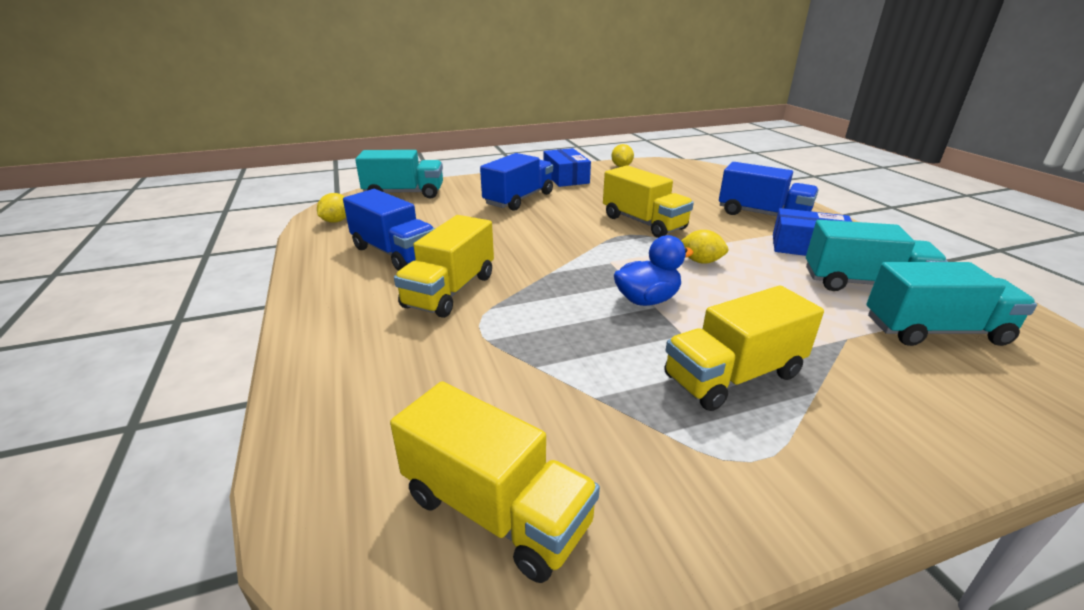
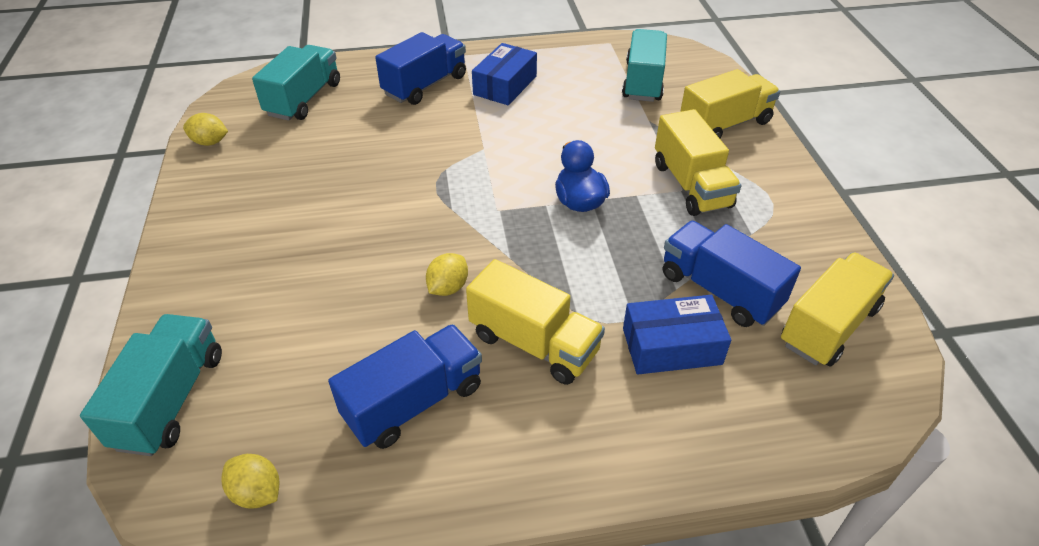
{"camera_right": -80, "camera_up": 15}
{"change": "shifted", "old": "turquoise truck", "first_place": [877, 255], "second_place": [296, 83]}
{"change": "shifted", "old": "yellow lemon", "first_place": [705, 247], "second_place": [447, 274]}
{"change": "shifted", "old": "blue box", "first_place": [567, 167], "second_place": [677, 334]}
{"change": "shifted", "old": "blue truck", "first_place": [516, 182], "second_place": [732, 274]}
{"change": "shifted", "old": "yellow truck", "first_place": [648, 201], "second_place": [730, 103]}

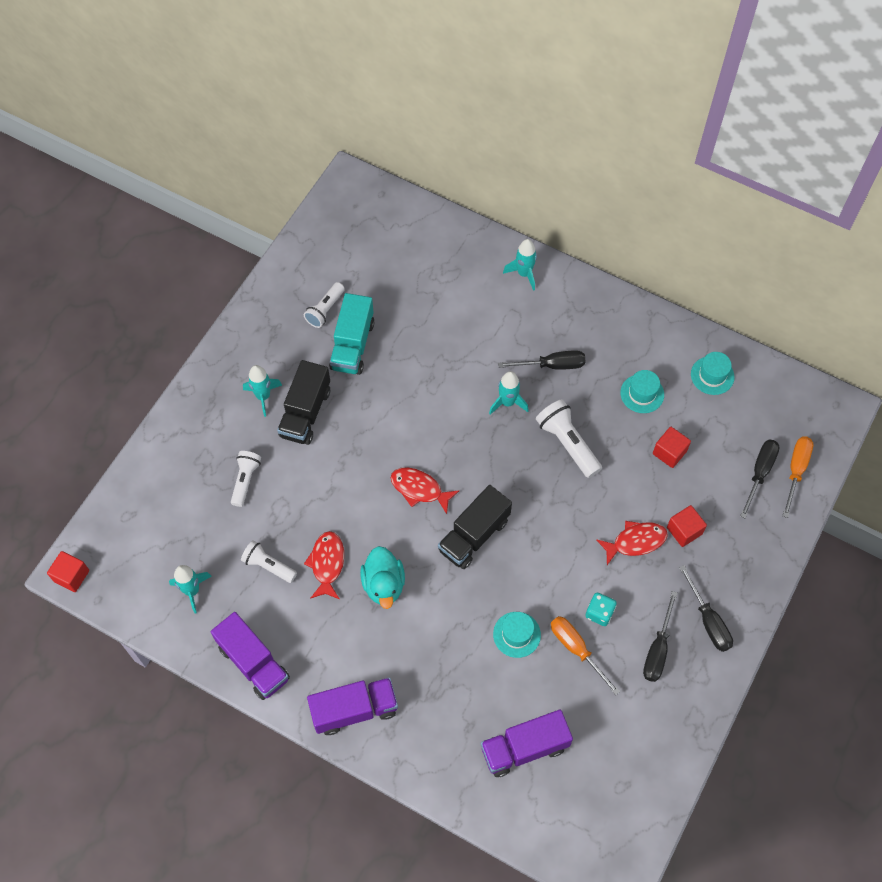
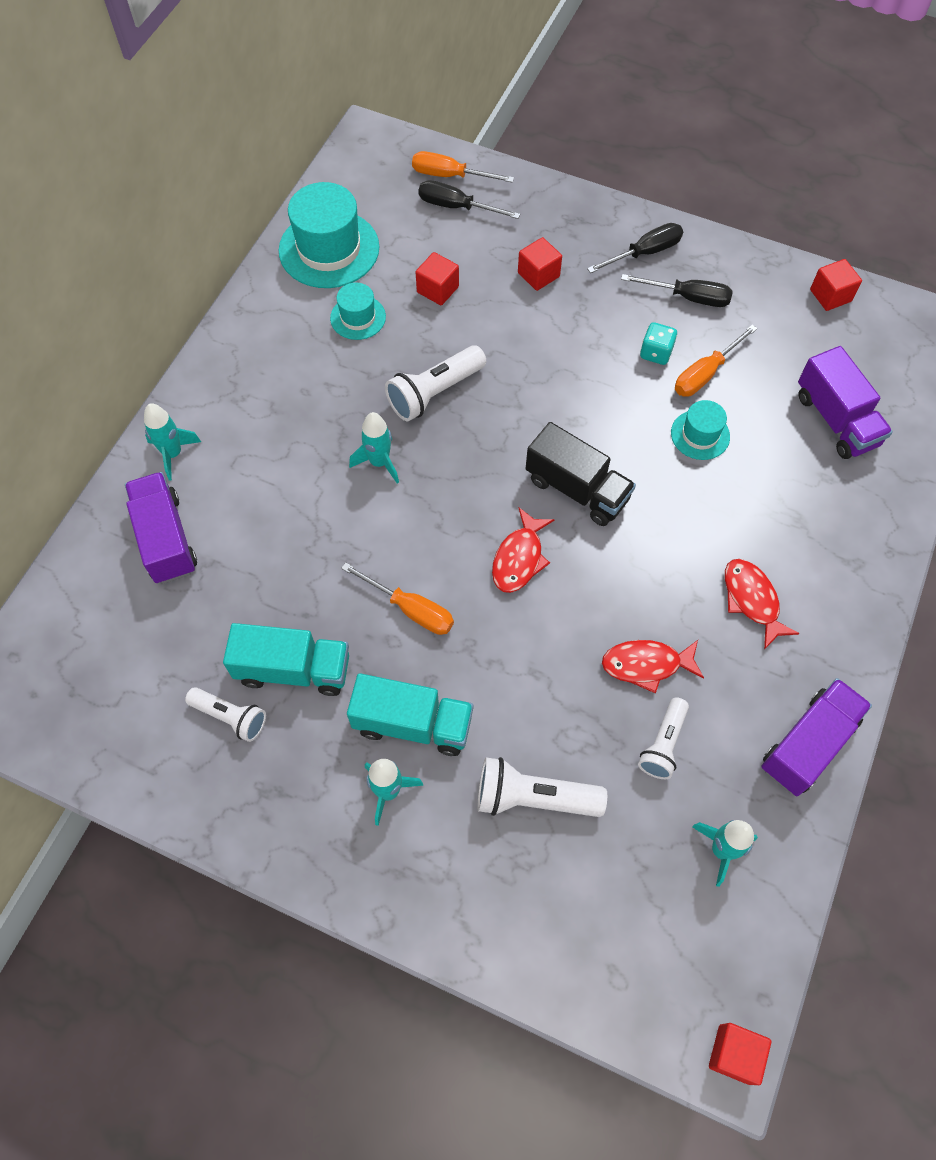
{"camera_right": -95, "camera_up": 0}
{"change": "shifted", "old": "purple truck", "first_place": [352, 706], "second_place": [161, 528]}
{"change": "scaled", "old": "turquoise hat", "first_place": [713, 373], "second_place": [329, 235], "factor": 1.87}
{"change": "new", "new": "orange screwdriver", "second_place": [397, 599]}
{"change": "repainted", "old": "black truck", "new": "turquoise truck", "first_place": [303, 402], "second_place": [410, 714]}
{"change": "scaled", "old": "white flashlight", "first_place": [246, 479], "second_place": [542, 787], "factor": 1.5}
{"change": "shifted", "old": "red fish", "first_place": [632, 543], "second_place": [762, 604]}
{"change": "new", "new": "red cube", "second_place": [836, 285]}
{"change": "gone", "old": "turquoise duck", "first_place": [382, 577]}
{"change": "gone", "old": "black screwdriver", "first_place": [541, 360]}

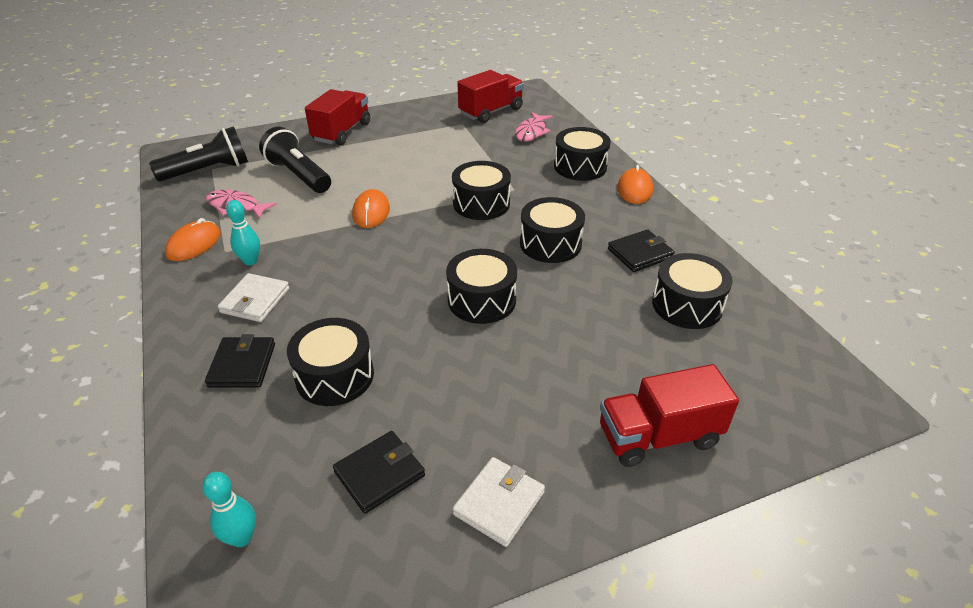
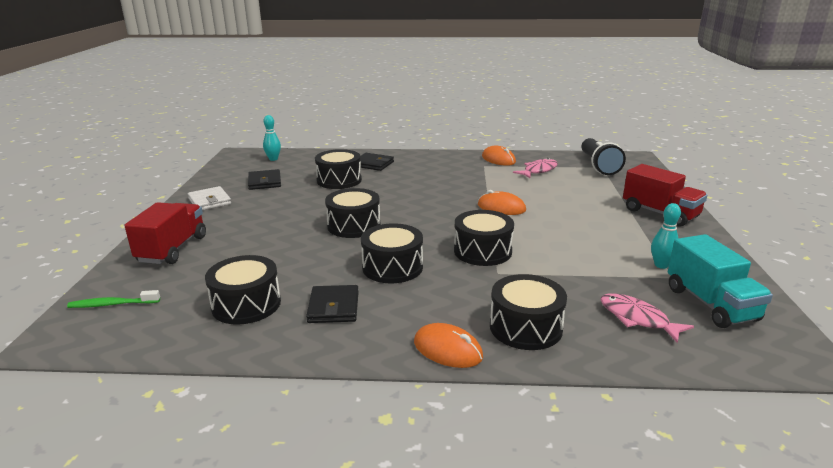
{"camera_right": 115, "camera_up": -15}
{"change": "new", "new": "green toothbrush", "second_place": [113, 299]}
{"change": "shifted", "old": "turquoise bowling pin", "first_place": [243, 232], "second_place": [666, 236]}
{"change": "repainted", "old": "red truck", "new": "turquoise truck", "first_place": [490, 96], "second_place": [720, 281]}
{"change": "gone", "old": "white wallet", "first_place": [253, 297]}
{"change": "gone", "old": "black flashlight", "first_place": [295, 160]}

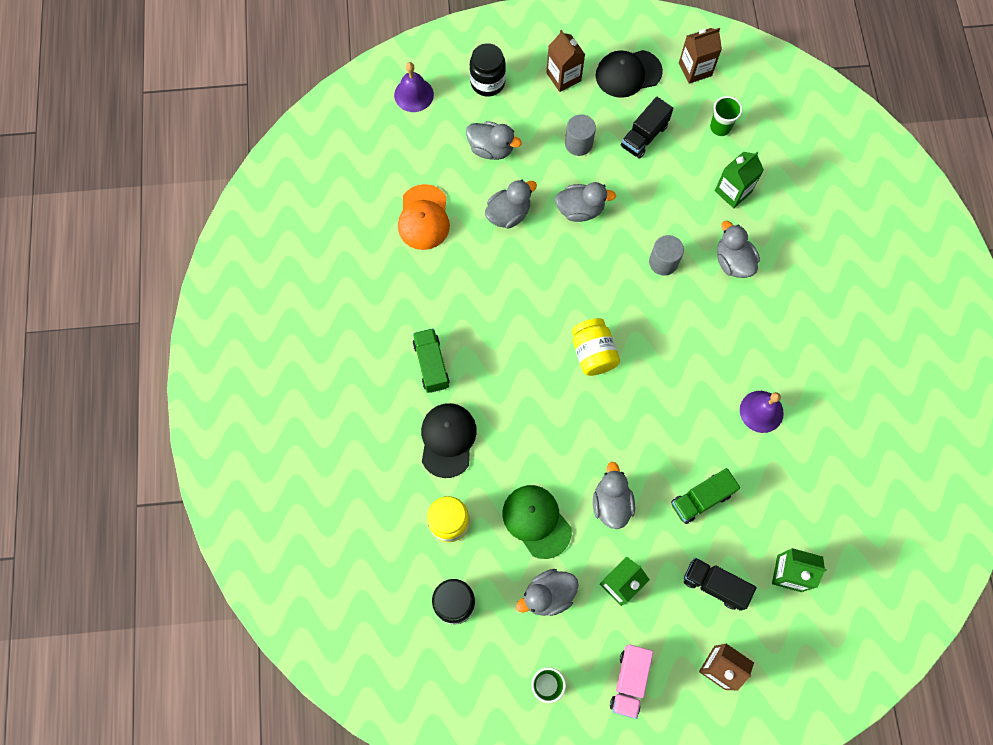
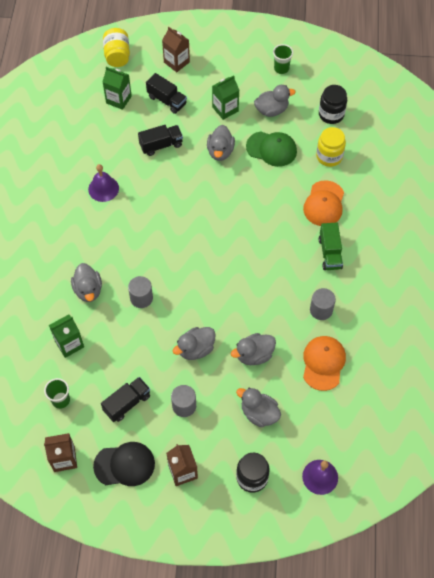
{"camera_right": -170, "camera_up": -10}
{"change": "shifted", "old": "yellow jar", "first_place": [596, 347], "second_place": [116, 47]}
{"change": "repainted", "old": "green truck", "new": "black truck", "first_place": [705, 496], "second_place": [160, 140]}
{"change": "rotated", "old": "grey duck", "first_place": [585, 202], "second_place": [194, 343], "degrees": -45}
{"change": "rotated", "old": "green cap", "first_place": [537, 522], "second_place": [271, 149], "degrees": -45}
{"change": "repainted", "old": "black cap", "new": "orange cap", "first_place": [449, 440], "second_place": [323, 203]}
{"change": "new", "new": "grey cylinder", "second_place": [323, 304]}
{"change": "gone", "old": "pink truck", "first_place": [631, 682]}

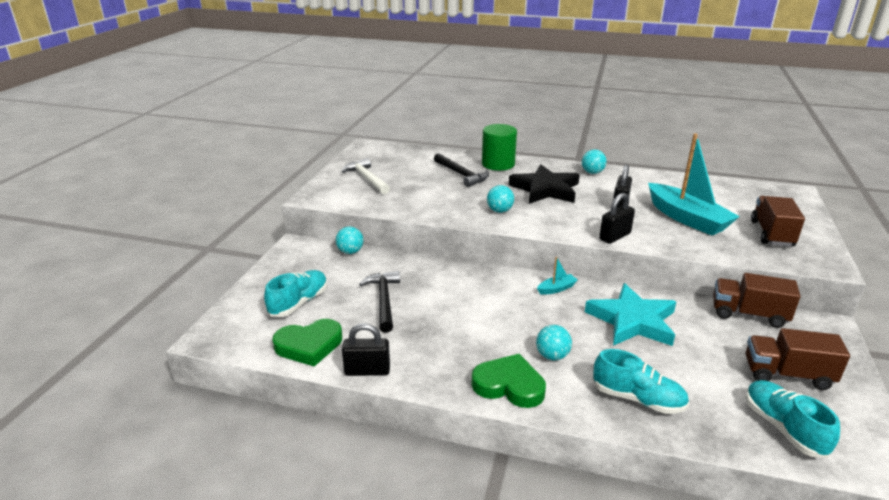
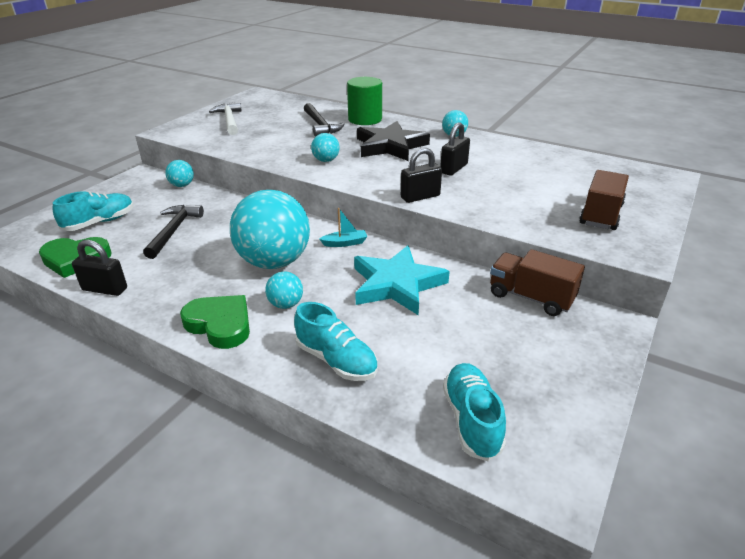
{"camera_right": 15, "camera_up": 5}
{"change": "new", "new": "turquoise ball", "second_place": [270, 229]}
{"change": "gone", "old": "turquoise boat", "first_place": [694, 184]}
{"change": "gone", "old": "brown truck", "first_place": [798, 359]}

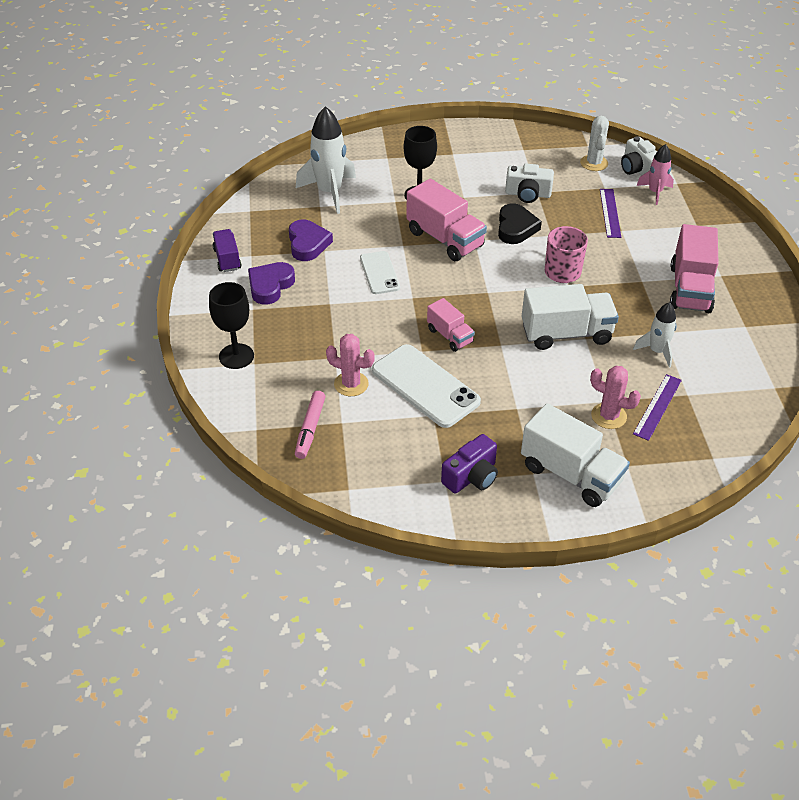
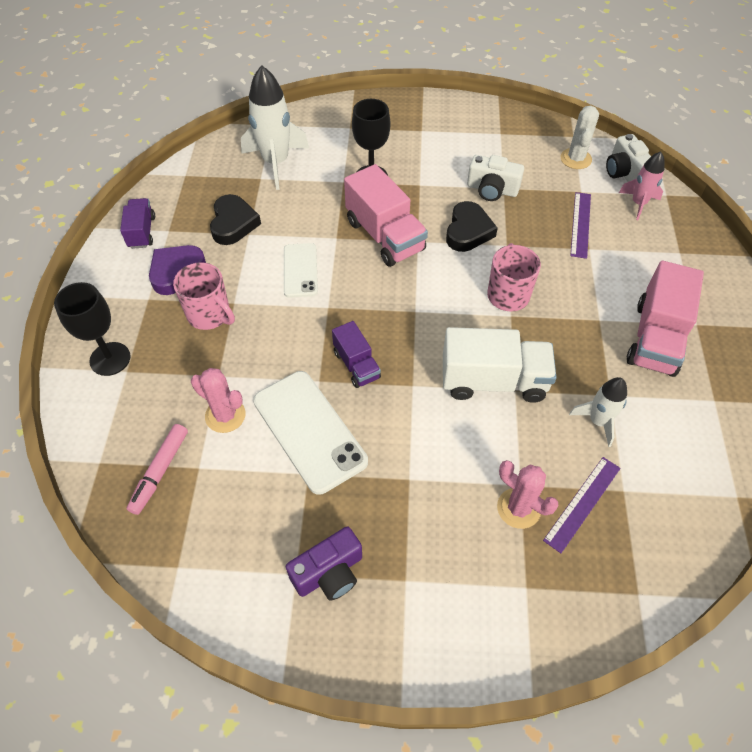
{"camera_right": 10, "camera_up": 10}
{"change": "new", "new": "pink mug", "second_place": [204, 296]}
{"change": "repainted", "old": "purple heart", "new": "black heart", "first_place": [311, 240], "second_place": [235, 219]}
{"change": "repainted", "old": "pink truck", "new": "purple truck", "first_place": [451, 325], "second_place": [356, 354]}
{"change": "gone", "old": "white truck", "first_place": [575, 455]}

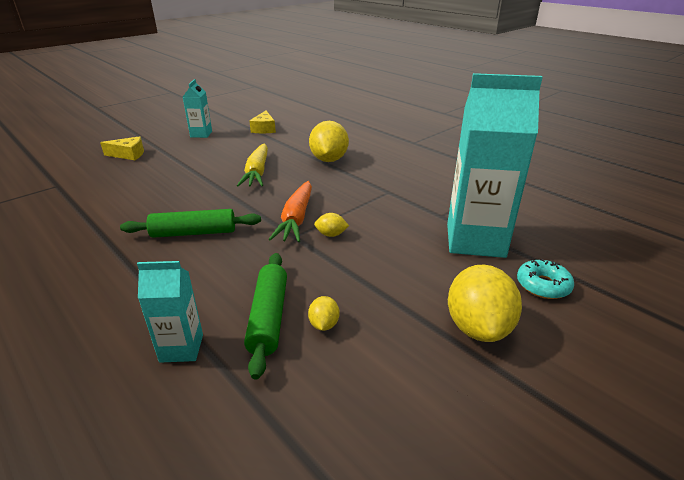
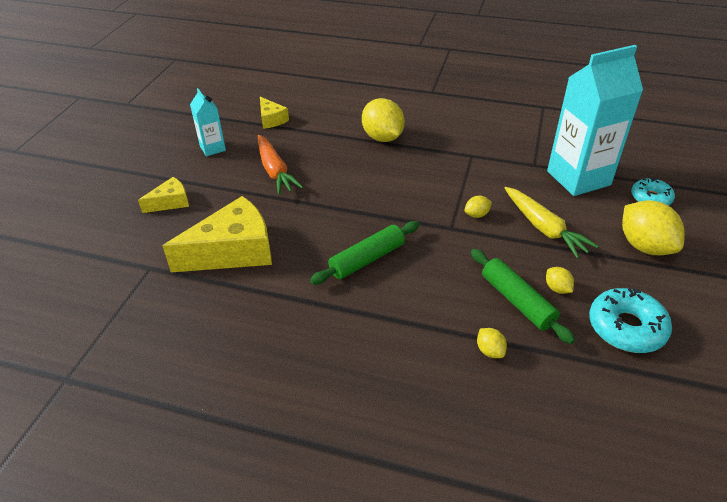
{"camera_right": -30, "camera_up": 10}
{"change": "new", "new": "yellow cheese", "second_place": [217, 234]}
{"change": "shifted", "old": "orange carrot", "first_place": [290, 211], "second_place": [280, 165]}
{"change": "swapped", "old": "turquoise carton", "new": "yellow lemon", "first_place": [170, 312], "second_place": [492, 343]}
{"change": "shifted", "old": "yellow carrot", "first_place": [252, 165], "second_place": [552, 222]}
{"change": "new", "new": "turquoise donut", "second_place": [630, 320]}

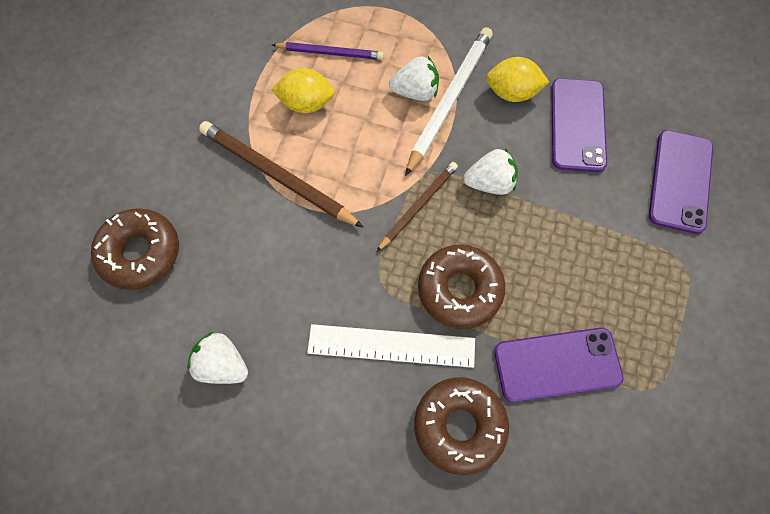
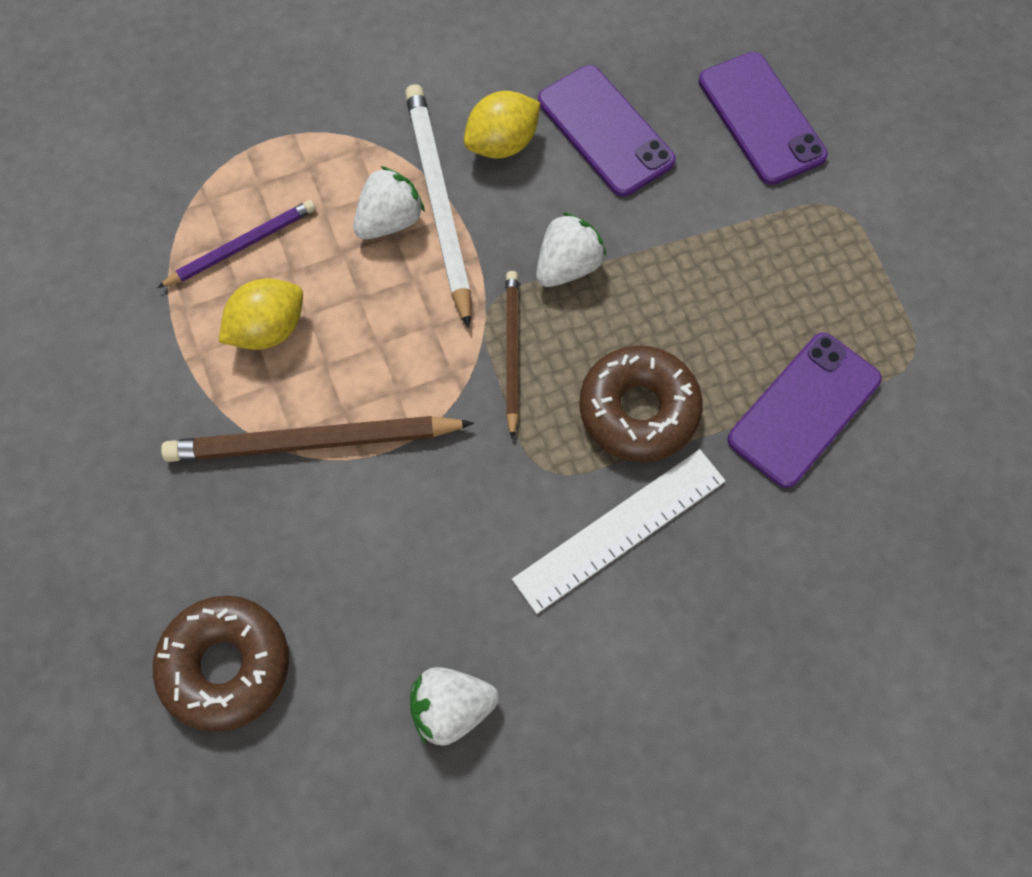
{"camera_right": -40, "camera_up": 0}
{"change": "gone", "old": "brown donut", "first_place": [461, 426]}

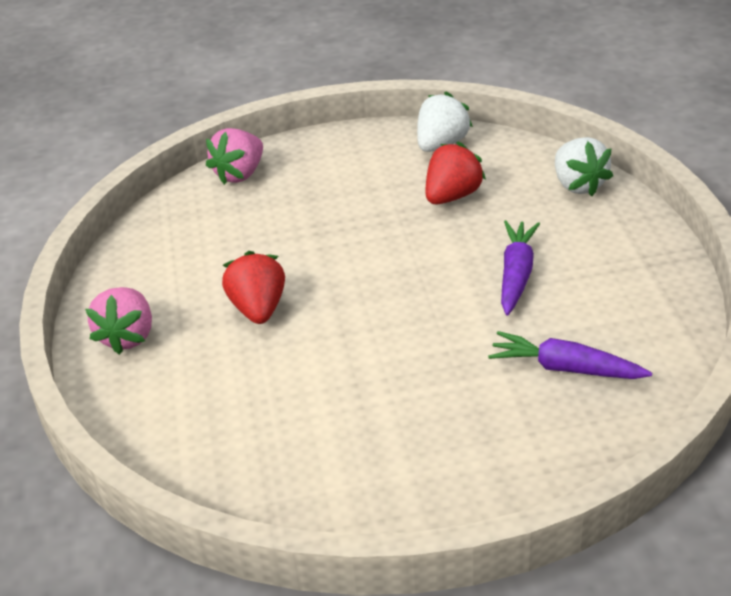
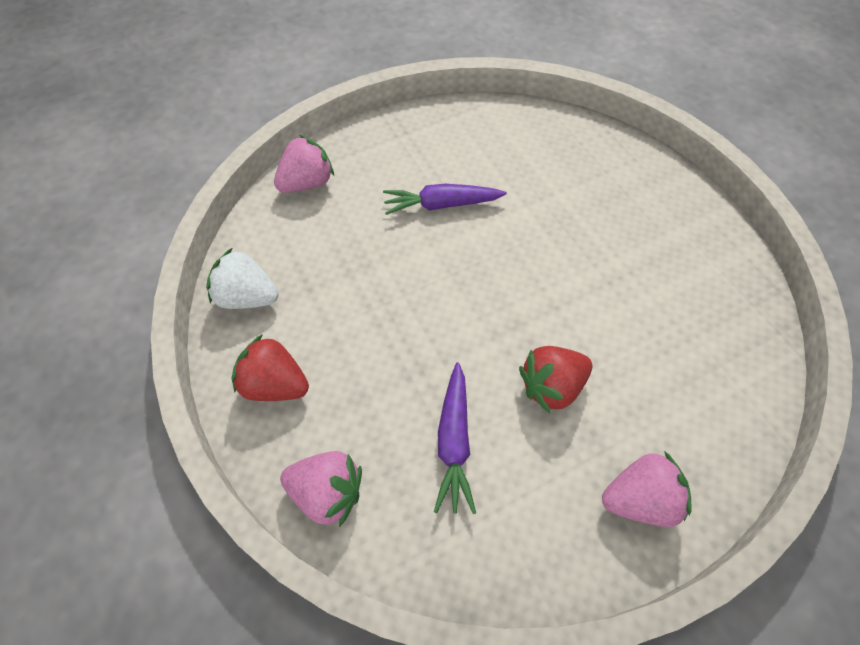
{"camera_right": -110, "camera_up": 20}
{"change": "shifted", "old": "red strawberry", "first_place": [456, 173], "second_place": [270, 367]}
{"change": "repainted", "old": "white strawberry", "new": "pink strawberry", "first_place": [584, 166], "second_place": [304, 164]}
{"change": "shifted", "old": "purple carrot", "first_place": [570, 355], "second_place": [455, 438]}

